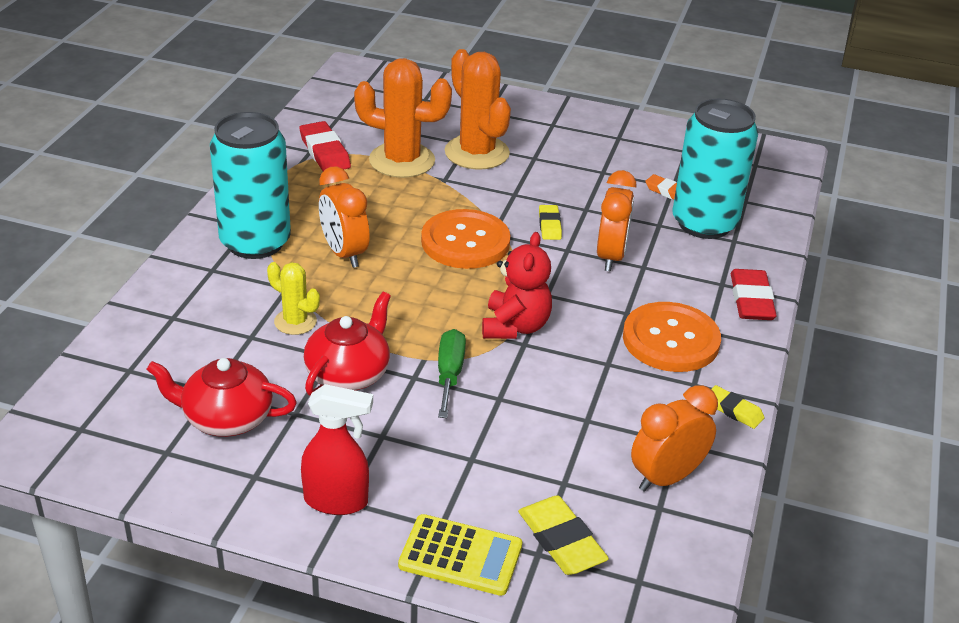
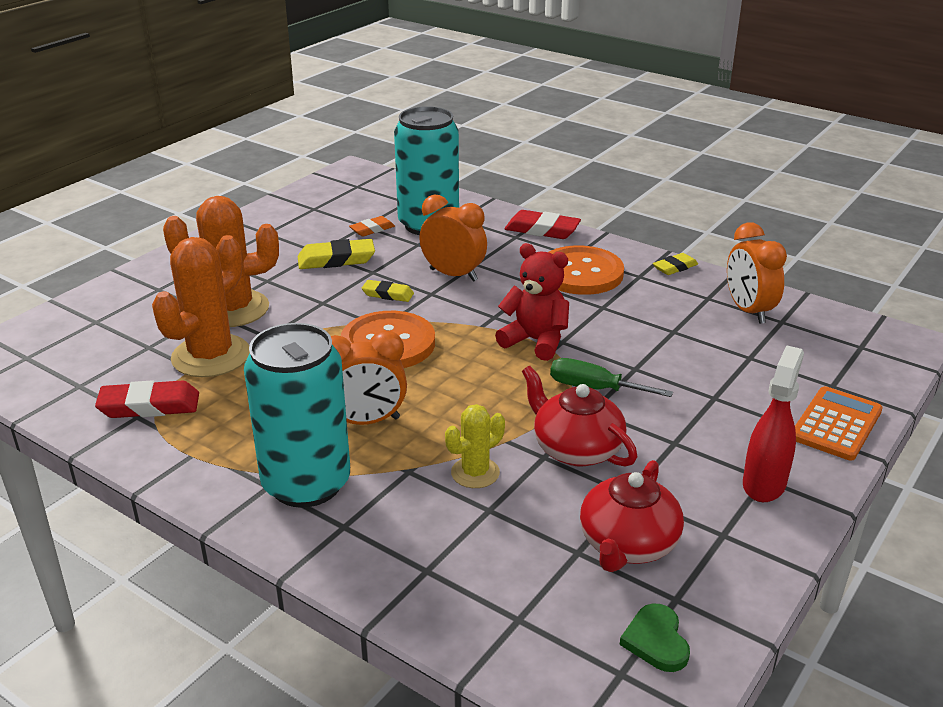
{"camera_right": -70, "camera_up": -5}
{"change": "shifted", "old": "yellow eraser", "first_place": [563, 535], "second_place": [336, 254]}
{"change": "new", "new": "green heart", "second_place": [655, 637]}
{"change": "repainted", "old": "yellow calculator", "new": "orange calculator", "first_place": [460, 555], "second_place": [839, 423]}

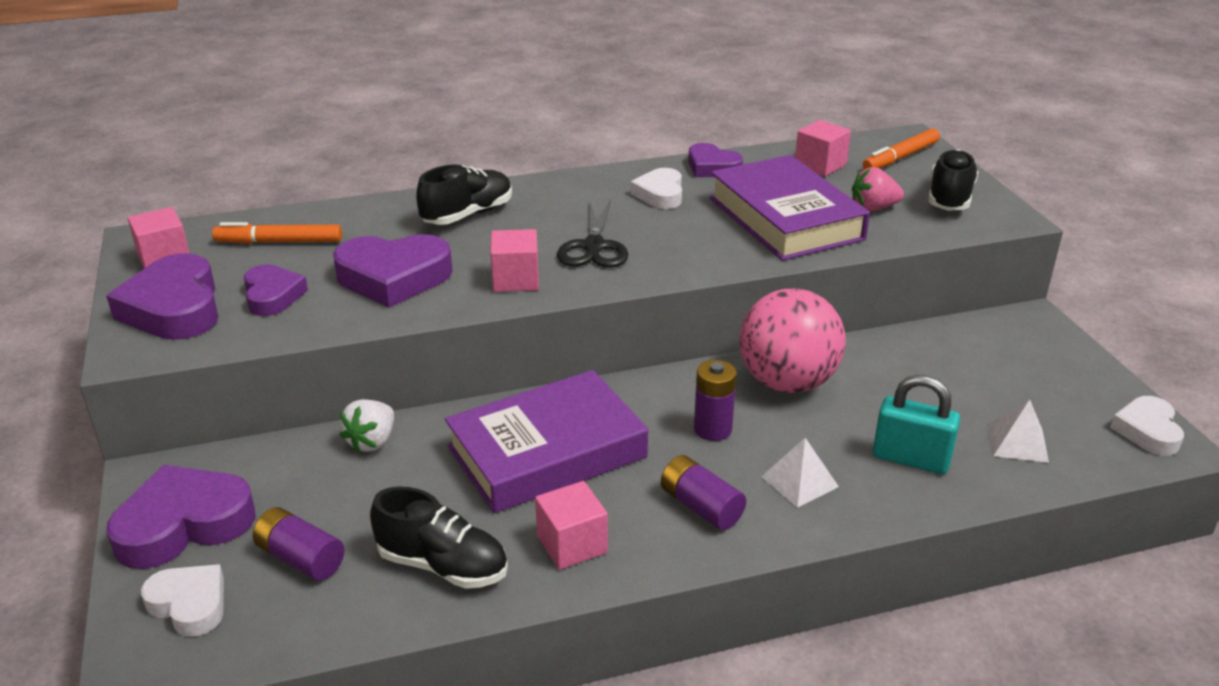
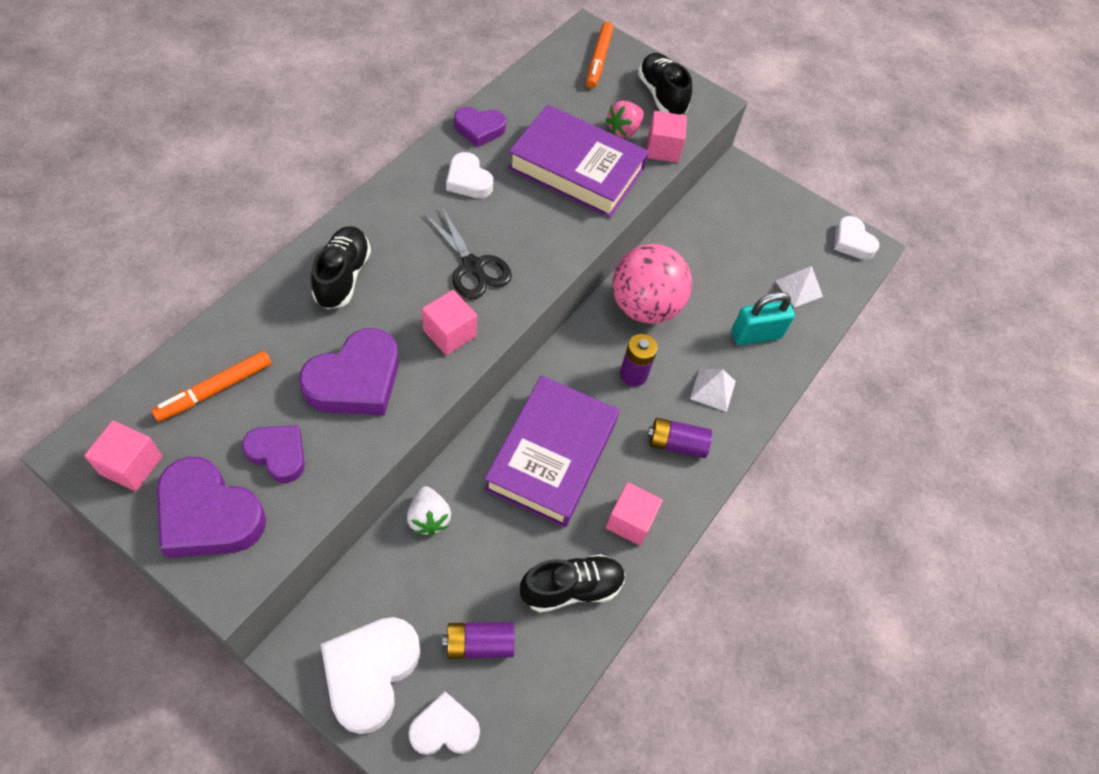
{"camera_right": -45, "camera_up": 25}
{"change": "repainted", "old": "purple heart", "new": "white heart", "first_place": [181, 517], "second_place": [371, 675]}
{"change": "shifted", "old": "pink cube", "first_place": [823, 148], "second_place": [667, 137]}

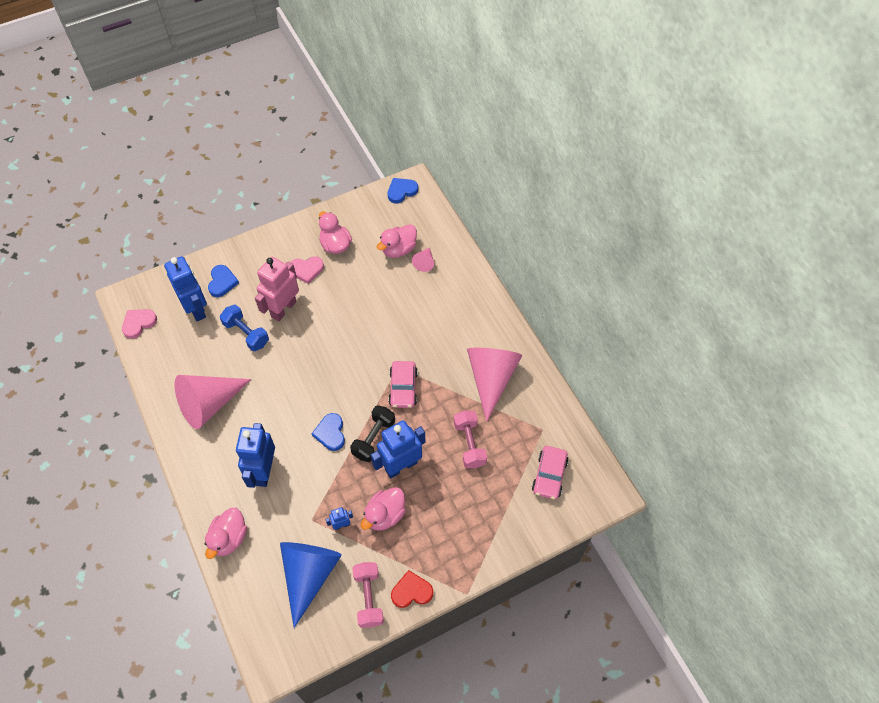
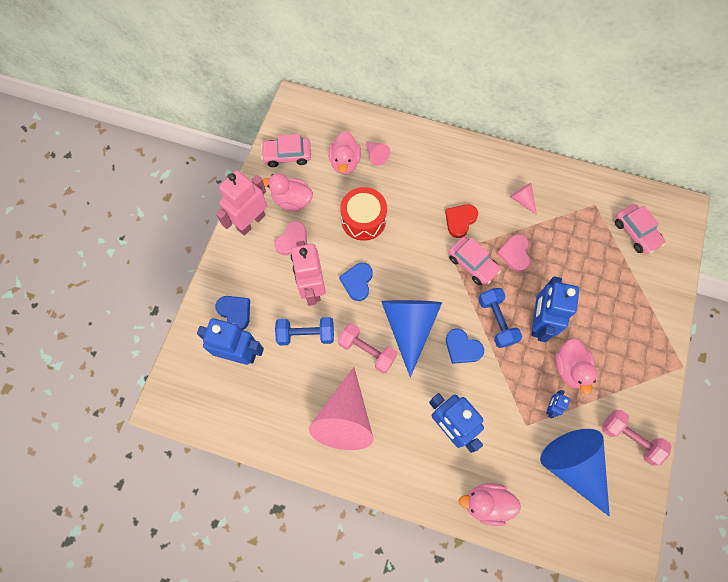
{"camera_right": -45, "camera_up": 10}
{"change": "new", "new": "pink robot", "second_place": [241, 203]}
{"change": "new", "new": "pink car", "second_place": [286, 150]}
{"change": "shifted", "old": "pink dumbbell", "first_place": [470, 439], "second_place": [367, 348]}
{"change": "shifted", "old": "blue heart", "first_place": [403, 190], "second_place": [356, 282]}
{"change": "new", "new": "red drum", "second_place": [363, 214]}
{"change": "new", "new": "blue cone", "second_place": [411, 338]}
{"change": "shifted", "old": "red heart", "first_place": [412, 589], "second_place": [461, 221]}
{"change": "rotated", "old": "pink duck", "first_place": [226, 533], "second_place": [490, 504], "degrees": 120}
{"change": "repainted", "old": "black dumbbell", "new": "blue dumbbell", "first_place": [372, 434], "second_place": [500, 318]}
{"change": "shifted", "old": "pink heart", "first_place": [139, 324], "second_place": [513, 253]}
{"change": "scaled", "old": "pink cone", "first_place": [494, 385], "second_place": [523, 199], "factor": 0.44}

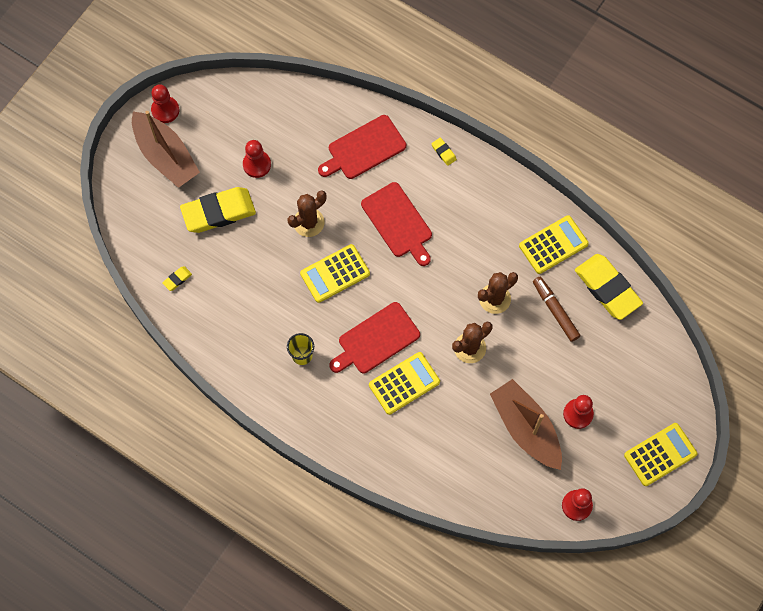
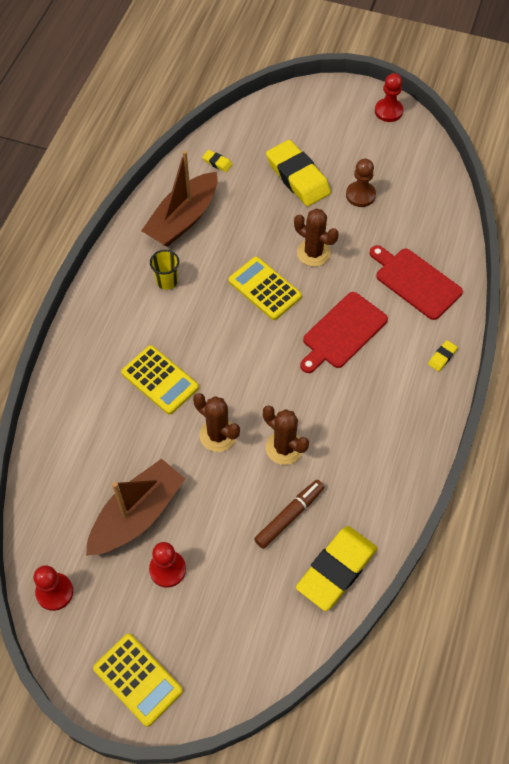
{"camera_right": 75, "camera_up": -10}
{"change": "shifted", "old": "brown boat", "first_place": [166, 149], "second_place": [179, 199]}
{"change": "repainted", "old": "red pawn", "new": "brown pawn", "first_place": [257, 159], "second_place": [361, 183]}
{"change": "gone", "old": "red cutting board", "first_place": [374, 337]}
{"change": "gone", "old": "yellow calculator", "first_place": [554, 244]}

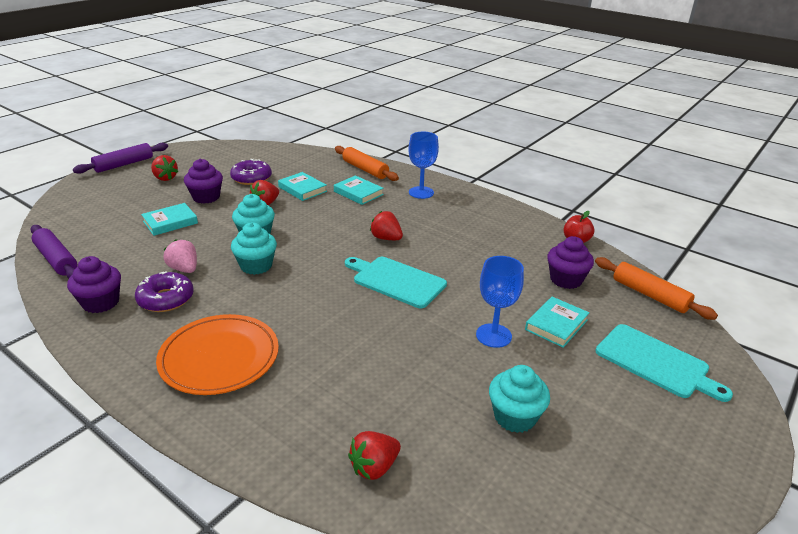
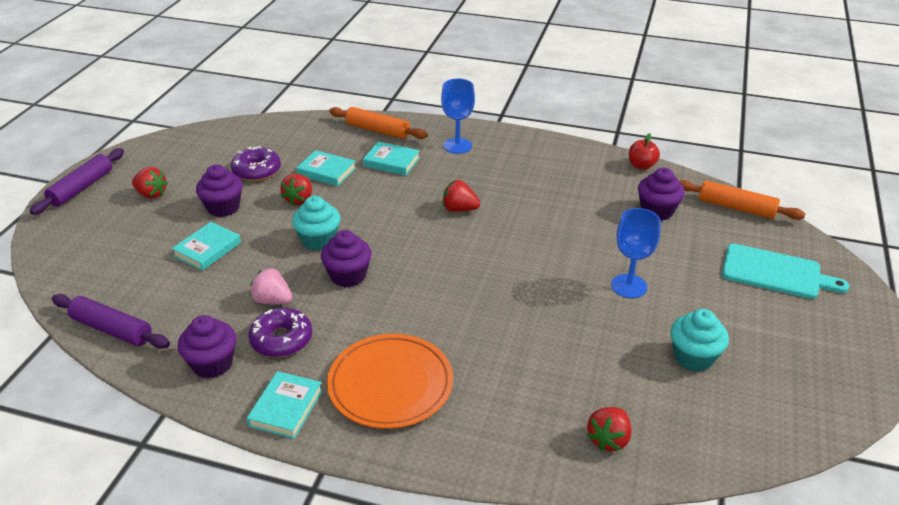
{"camera_right": -20, "camera_up": 5}
{"change": "shifted", "old": "turquoise book", "first_place": [557, 322], "second_place": [285, 405]}
{"change": "repainted", "old": "turquoise cupcake", "new": "purple cupcake", "first_place": [254, 248], "second_place": [346, 258]}
{"change": "gone", "old": "turquoise cutting board", "first_place": [396, 282]}

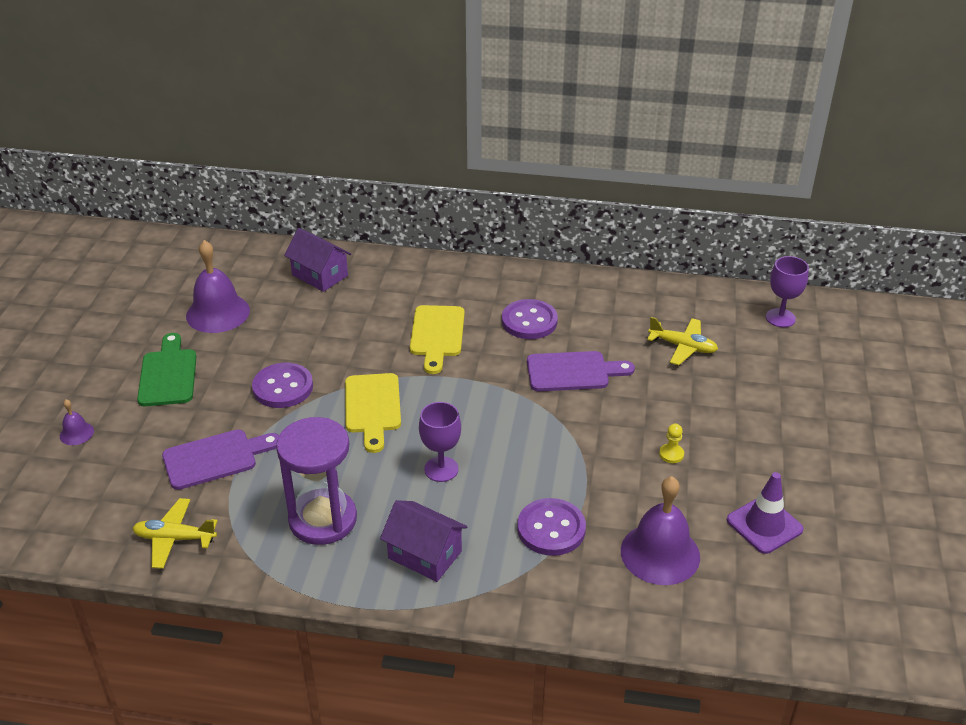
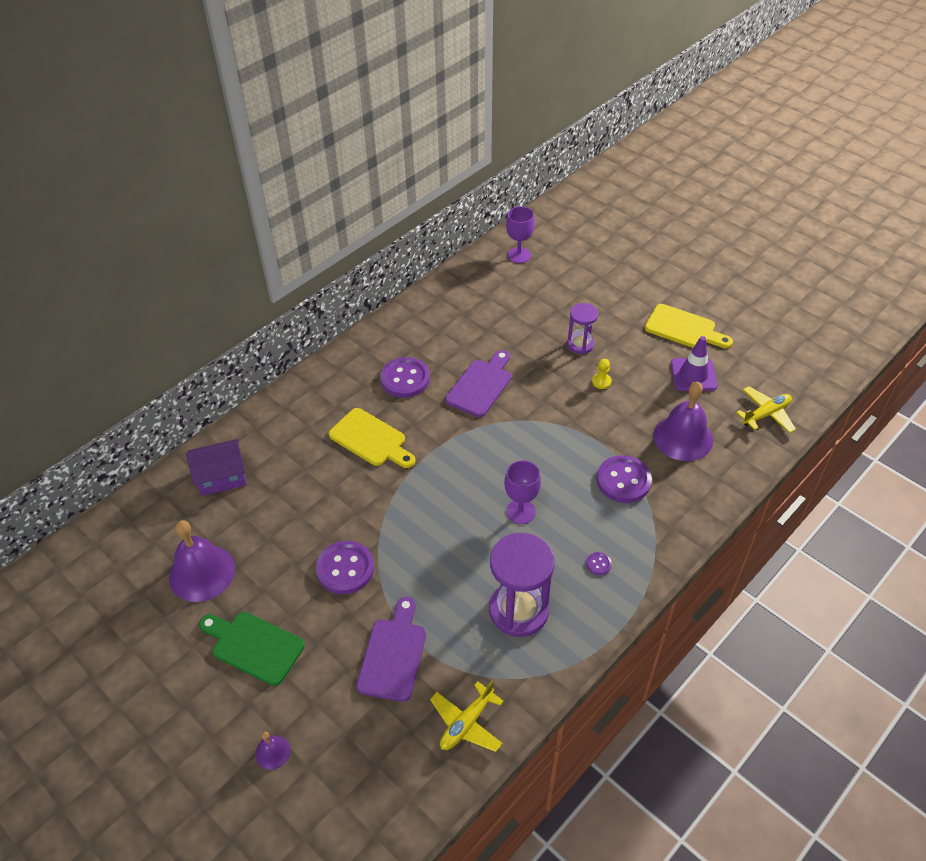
{"camera_right": -55, "camera_up": 10}
{"change": "new", "new": "purple hourglass", "second_place": [582, 328]}
{"change": "swapped", "old": "purple house", "new": "purple button", "first_place": [423, 541], "second_place": [599, 563]}
{"change": "shifted", "old": "yellow cutting board", "first_place": [373, 413], "second_place": [689, 326]}
{"change": "shifted", "old": "yellow plane", "first_place": [682, 341], "second_place": [766, 409]}

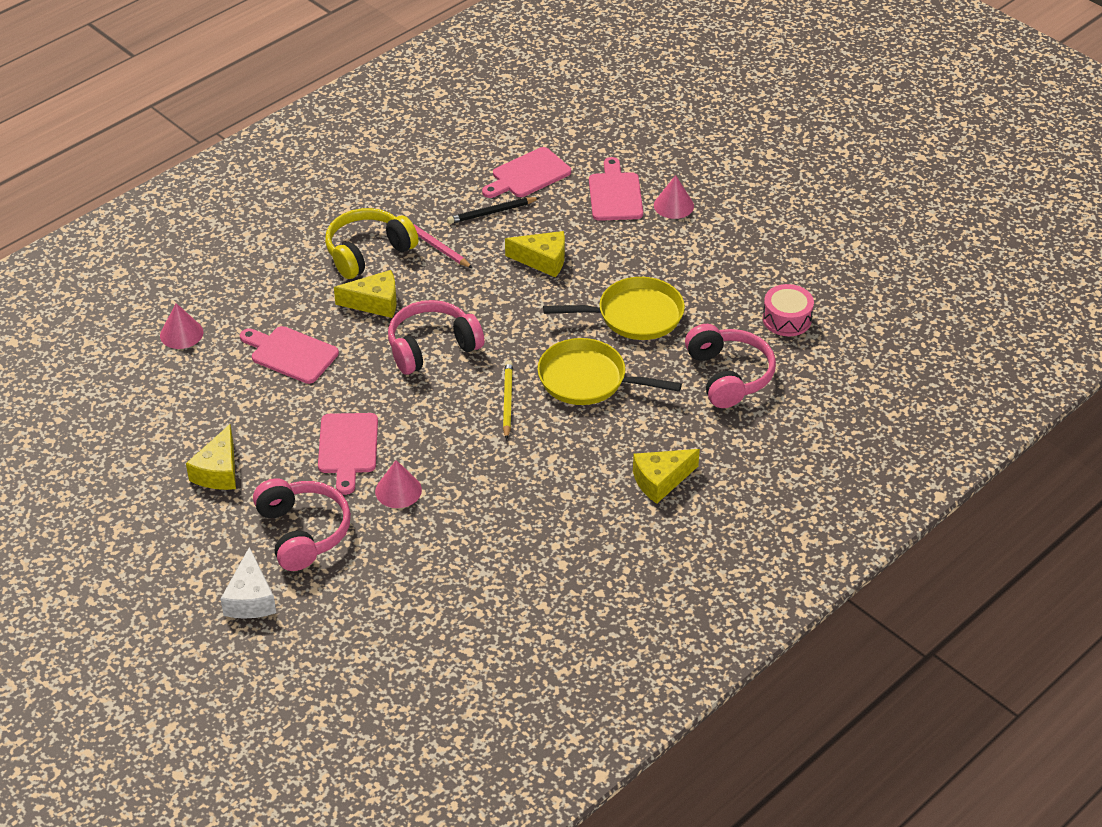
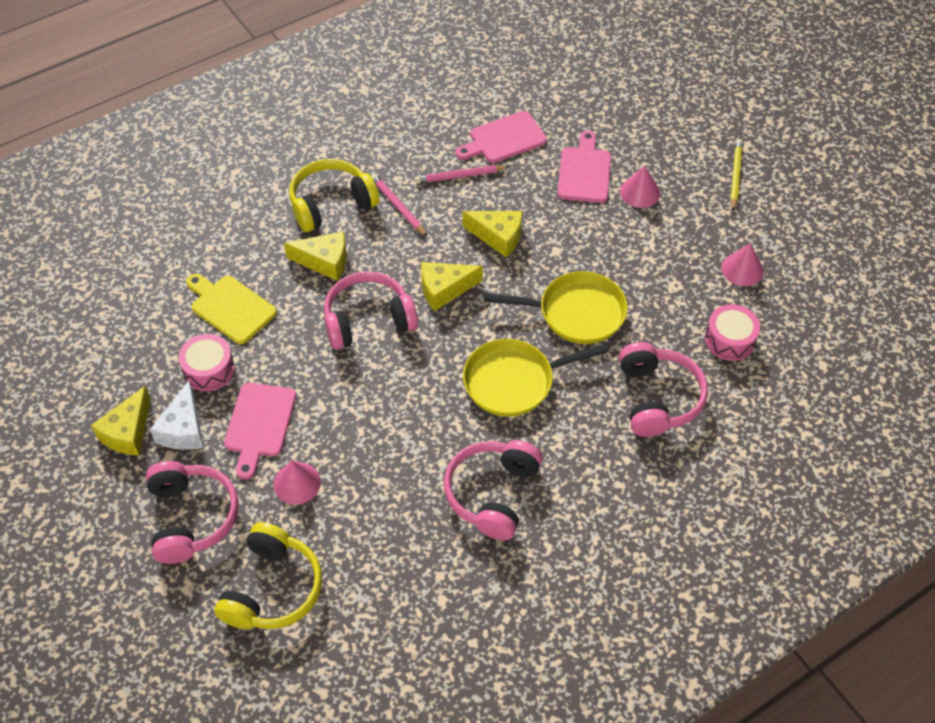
{"camera_right": 10, "camera_up": 10}
{"change": "shifted", "old": "white cheese", "first_place": [248, 583], "second_place": [177, 415]}
{"change": "new", "new": "pink drum", "second_place": [207, 362]}
{"change": "repainted", "old": "pink cutting board", "new": "yellow cutting board", "first_place": [289, 355], "second_place": [231, 309]}
{"change": "new", "new": "yellow headphones", "second_place": [268, 575]}
{"change": "repainted", "old": "black pencil", "new": "pink pencil", "first_place": [493, 210], "second_place": [462, 174]}
{"change": "shifted", "old": "yellow cheese", "first_place": [666, 476], "second_place": [452, 286]}
{"change": "new", "new": "pink headphones", "second_place": [493, 490]}
{"change": "rotated", "old": "yellow pan", "first_place": [609, 371], "second_place": [535, 378], "degrees": -45}
{"change": "shifted", "old": "pink cone", "first_place": [181, 326], "second_place": [742, 264]}
{"change": "shifted", "old": "yellow pencil", "first_place": [508, 400], "second_place": [736, 175]}

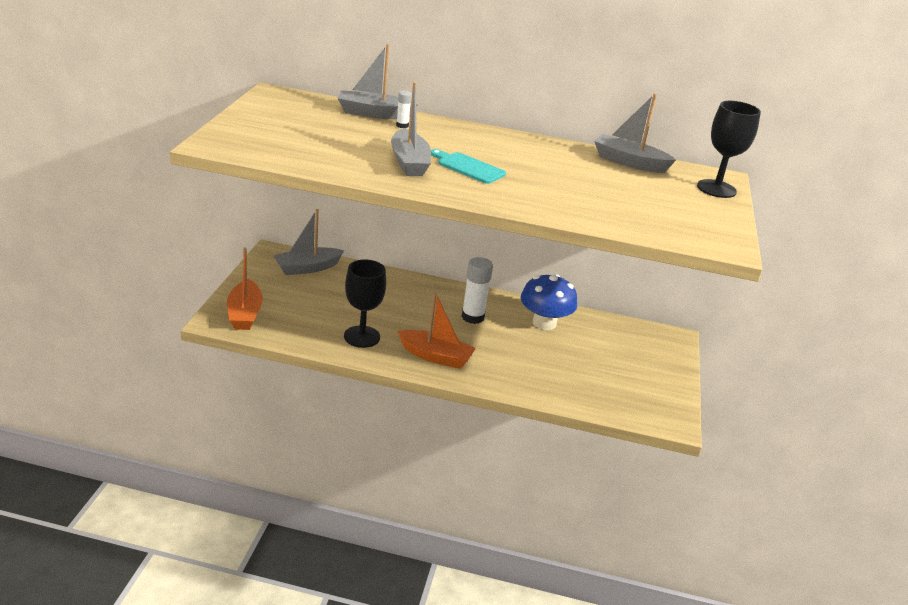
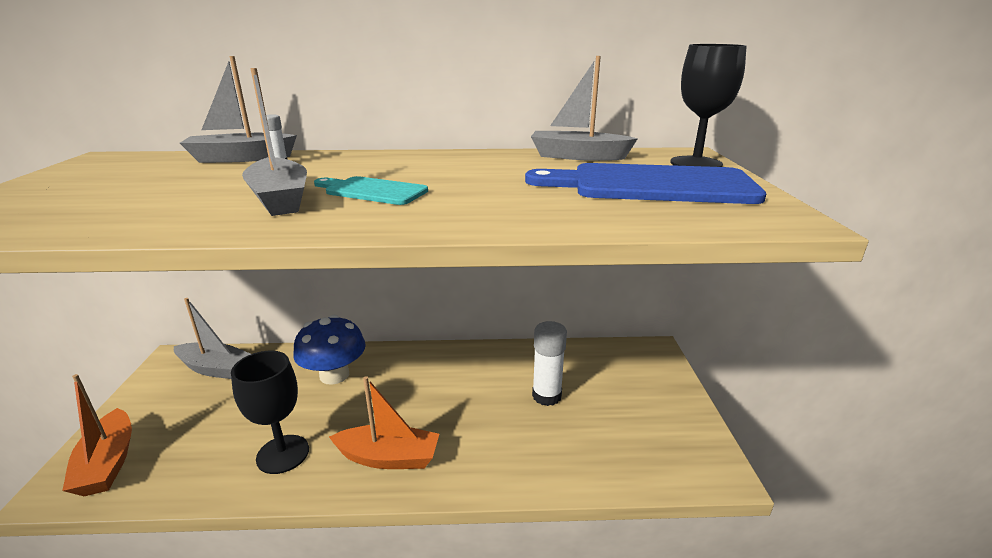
{"camera_right": -10, "camera_up": -5}
{"change": "rotated", "old": "grey boat", "first_place": [309, 242], "second_place": [212, 338], "degrees": -120}
{"change": "shifted", "old": "blue mushroom", "first_place": [549, 302], "second_place": [329, 350]}
{"change": "new", "new": "blue cutting board", "second_place": [645, 183]}
{"change": "shifted", "old": "white glue stick", "first_place": [477, 290], "second_place": [549, 363]}

